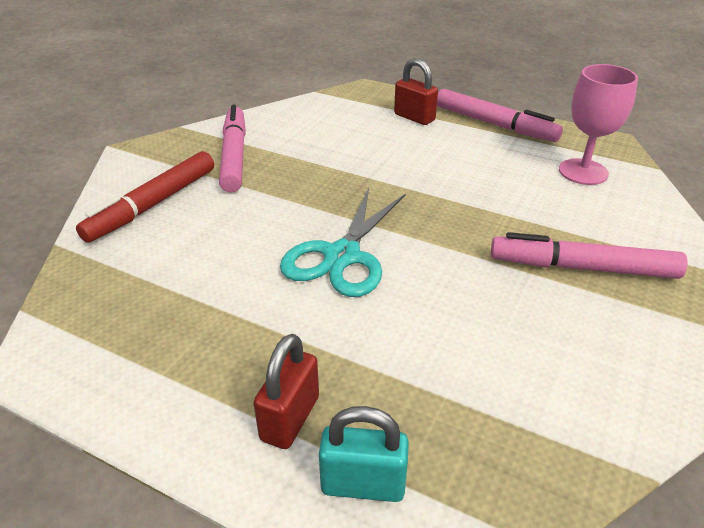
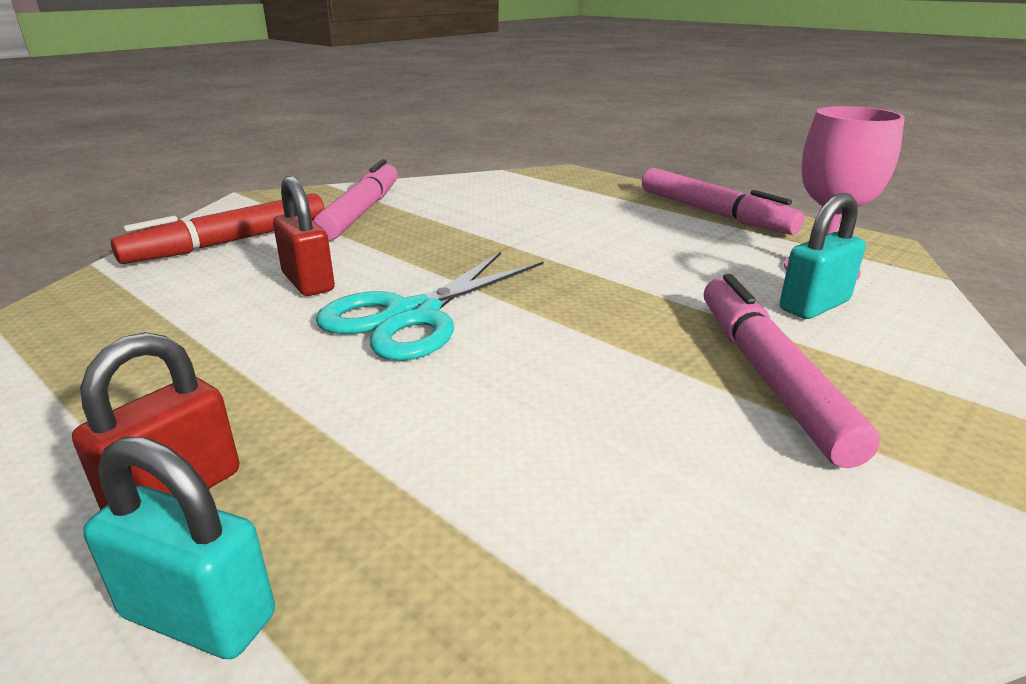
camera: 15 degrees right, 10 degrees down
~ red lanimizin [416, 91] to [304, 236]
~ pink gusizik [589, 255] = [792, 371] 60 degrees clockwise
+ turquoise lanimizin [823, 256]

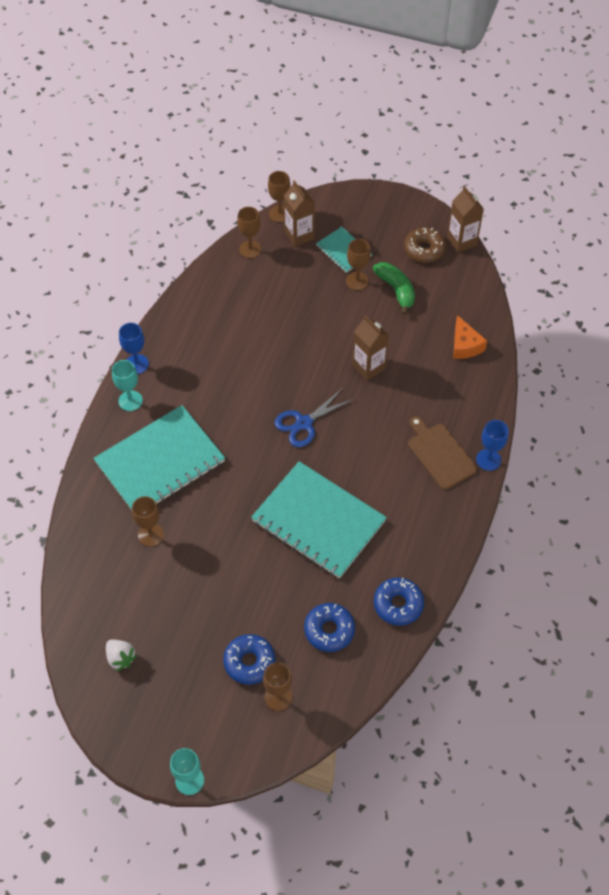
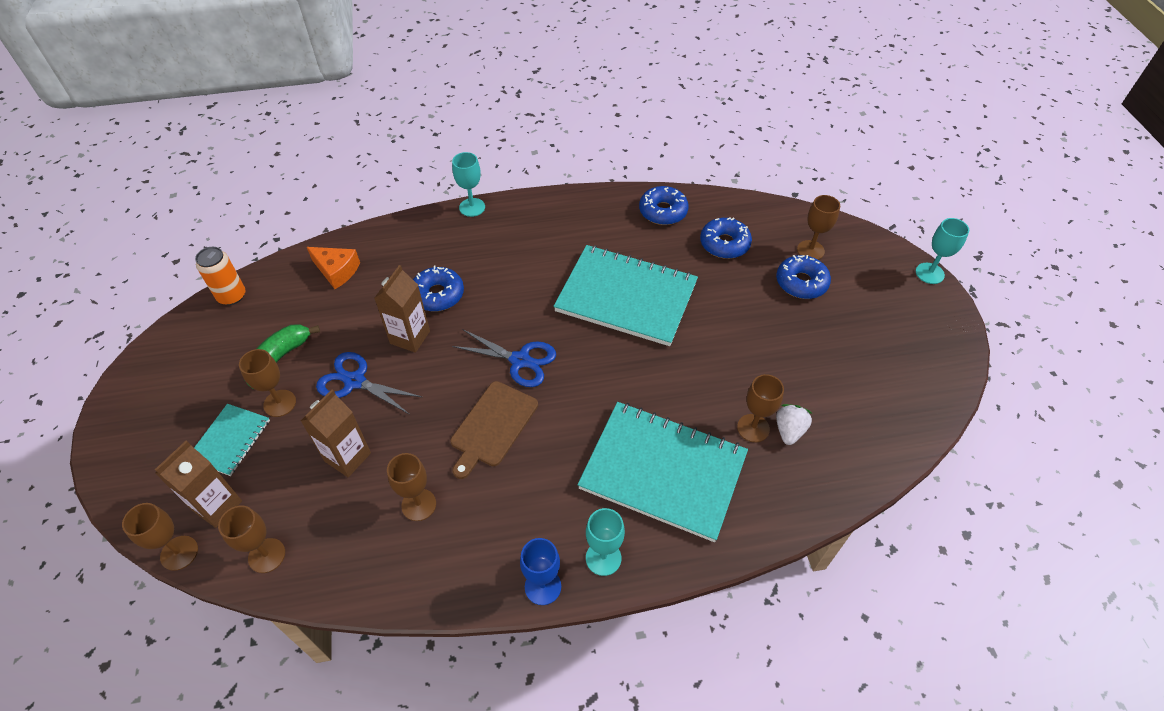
camera: 120 degrees left, 5 degrees down
~ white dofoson [121, 656] to [794, 424]
~ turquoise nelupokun [319, 520] = [626, 295] 75 degrees counterclockwise
- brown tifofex [425, 245]
~ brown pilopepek [443, 453] to [494, 430]
~ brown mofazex [465, 219] to [336, 433]
~ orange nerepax [470, 337] = [333, 268] 75 degrees clockwise
~ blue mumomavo [492, 445] to turquoise mumomavo [468, 184]
+ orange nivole [220, 276]
+ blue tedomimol [369, 383]
+ brown mumomavo [411, 487]
+ blue tifofex [438, 288]

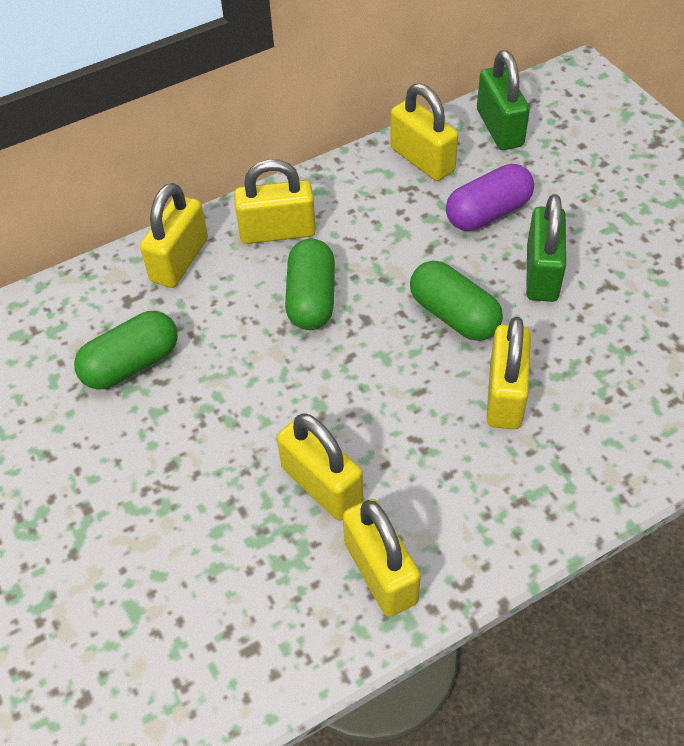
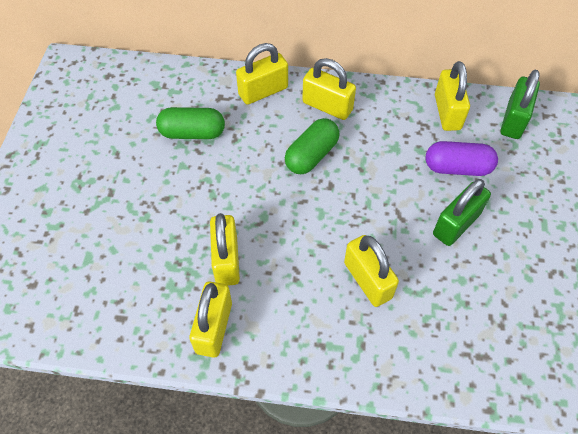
camera: 35 degrees right, 5 degrees up
- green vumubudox [456, 301]
~ yellow lanimizin [508, 373] = [371, 271] 75 degrees counterclockwise

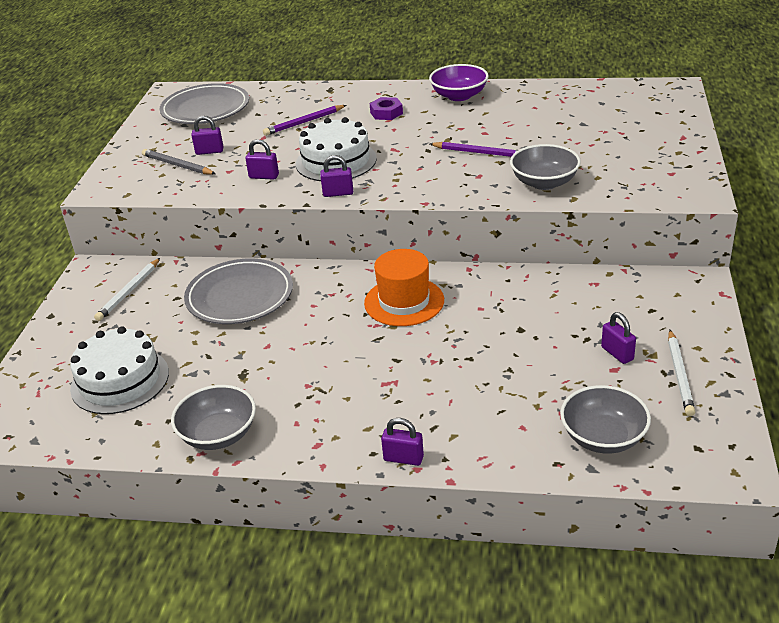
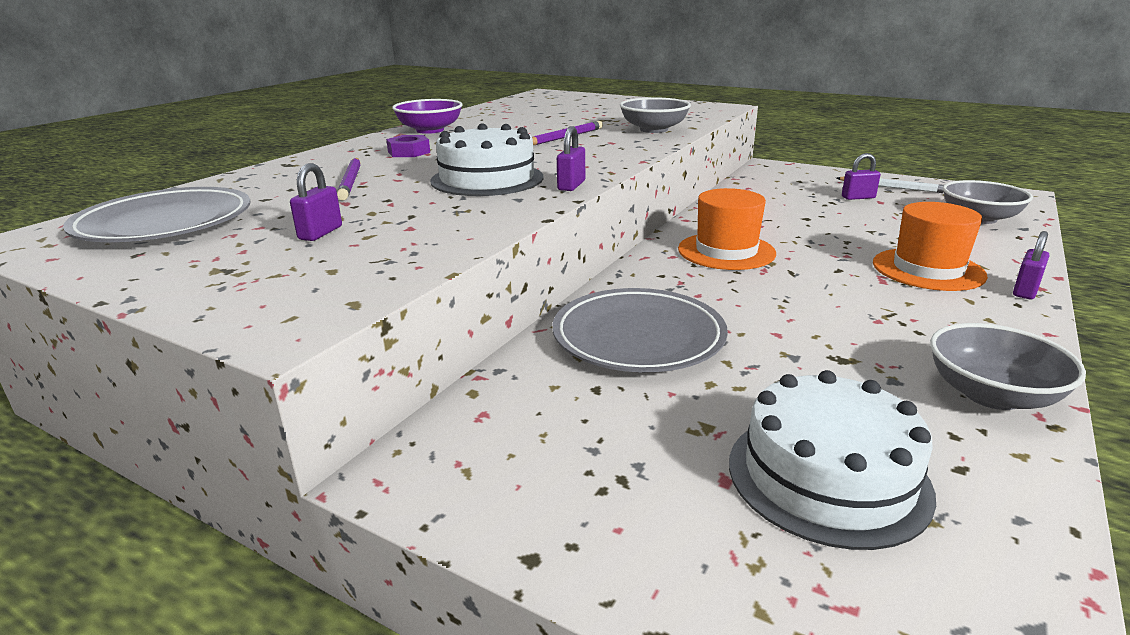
camera: 70 degrees left, 10 degrees down
- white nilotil [127, 289]
- grey nilotil [179, 162]
- purple lanimizin [262, 159]
+ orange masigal [930, 246]

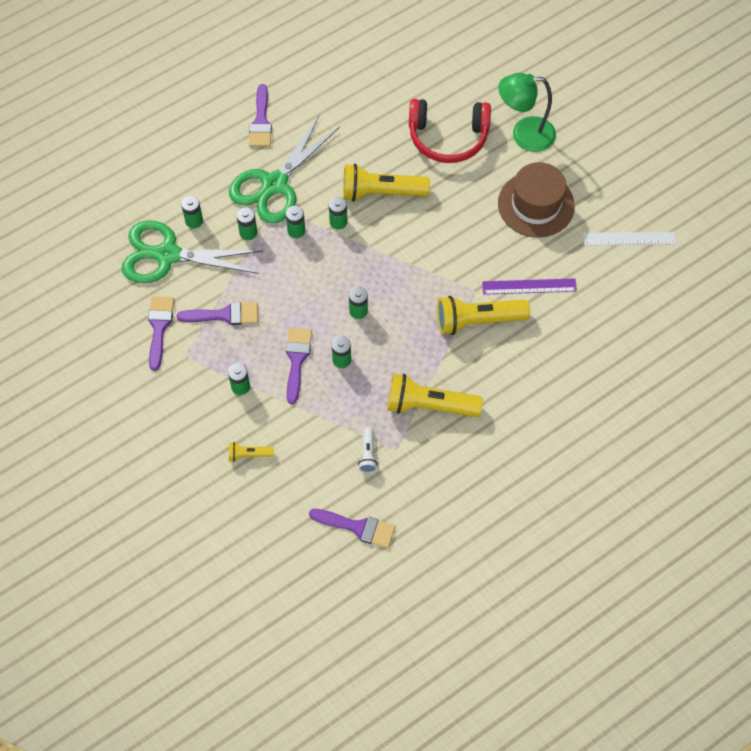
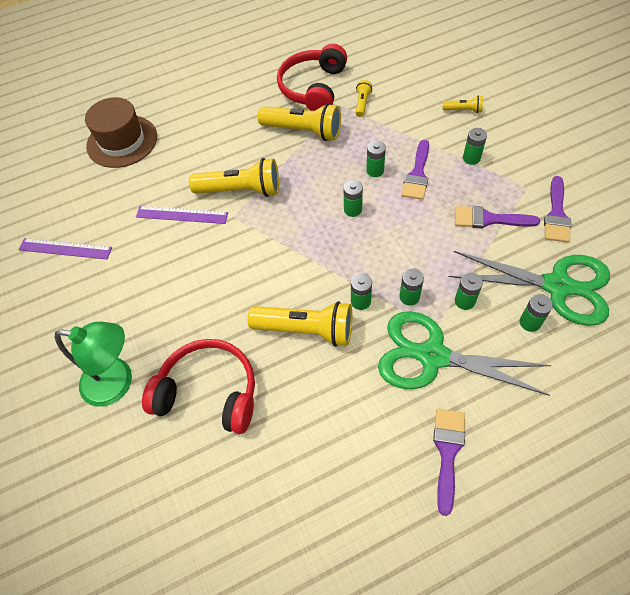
camera: 165 degrees left, 5 degrees down
~ green tedomimol [284, 170] = [465, 353] 120 degrees counterclockwise
- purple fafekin [352, 528]
~ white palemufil [368, 450] to yellow palemufil [364, 98]
~ brown masigal [536, 200] to [121, 132]
~ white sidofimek [629, 239] to purple sidofimek [65, 249]
+ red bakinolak [312, 77]

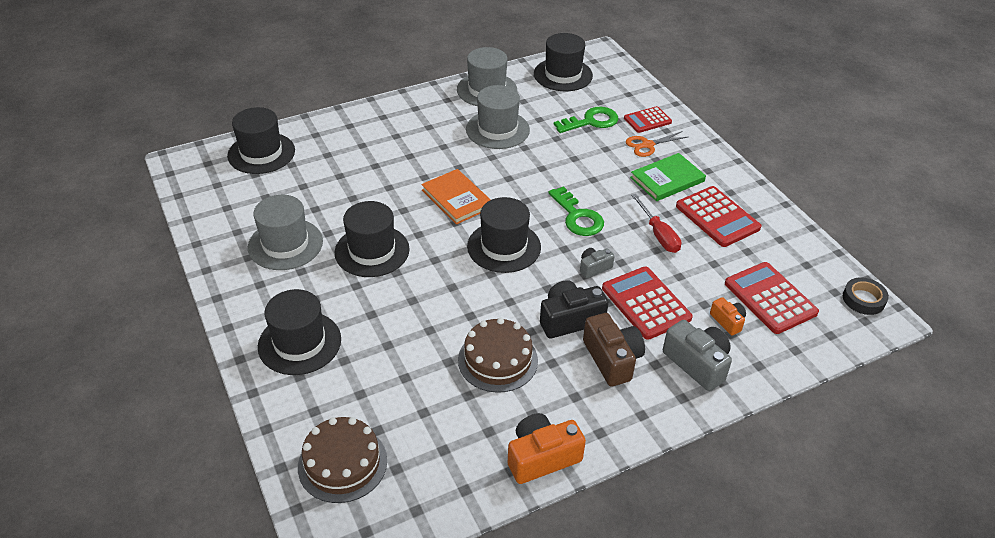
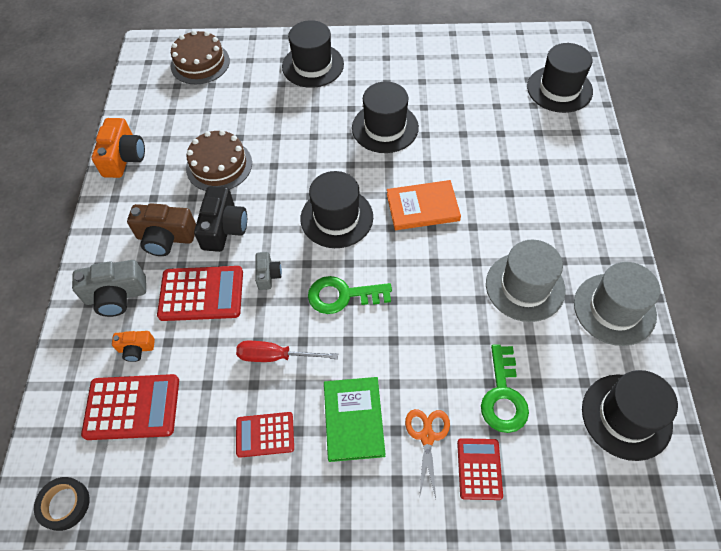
camera: 120 degrees right, 15 degrees up
- grey masigal [285, 232]
~ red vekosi [718, 216] = [265, 435] x0.63

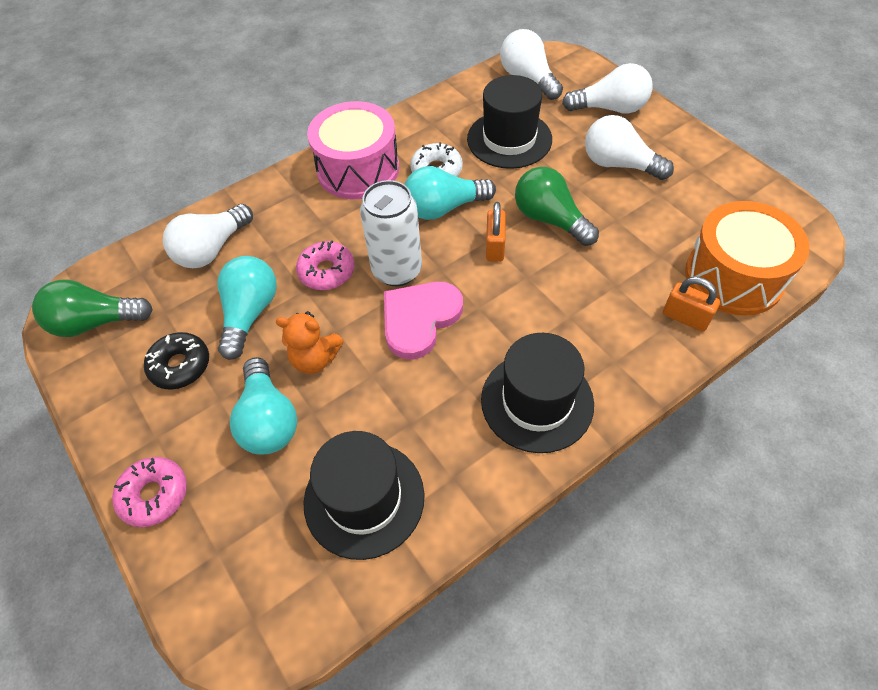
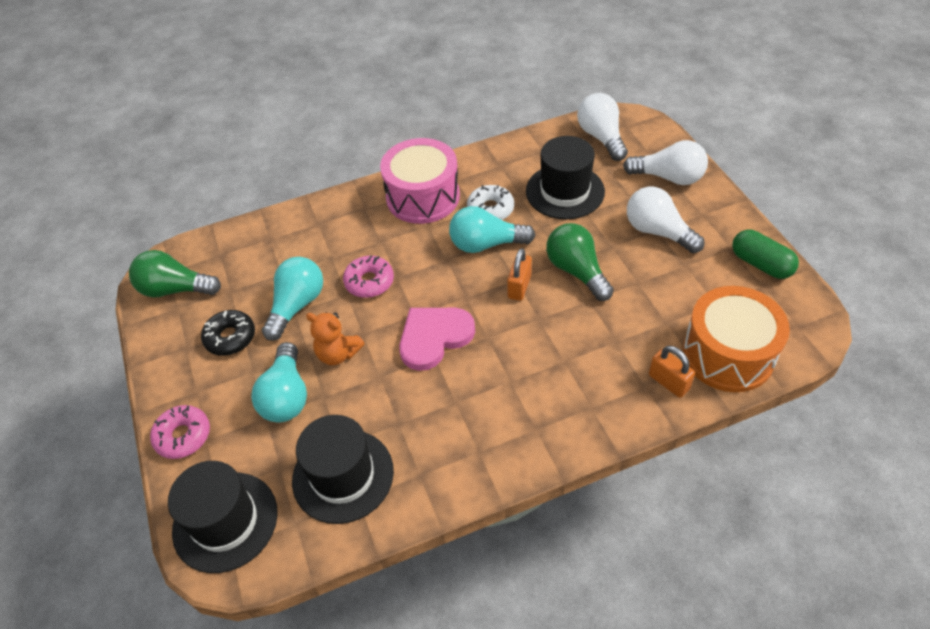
camera: 15 degrees right, 5 degrees down
- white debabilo [208, 236]
- white nivole [391, 233]
~ black masigal [537, 393] to [223, 517]
+ green vumubudox [765, 254]

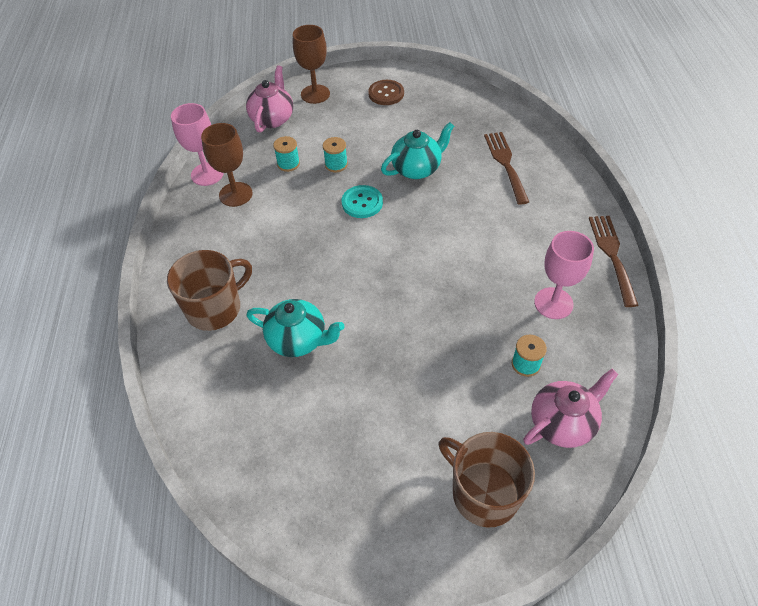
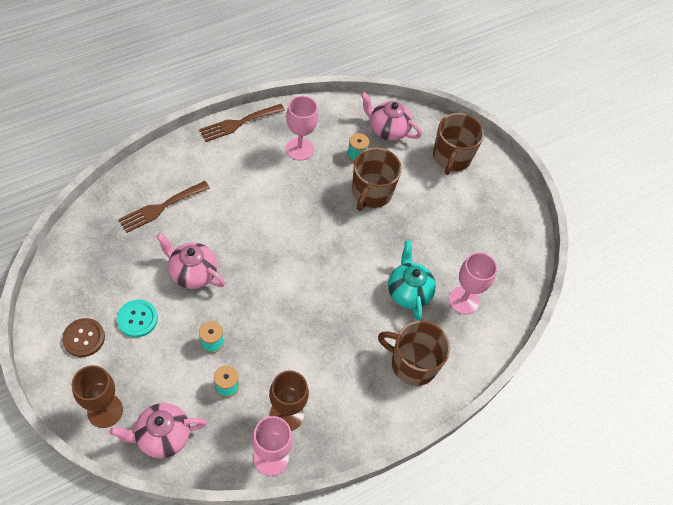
camera: 125 degrees left, 5 degrees up
~ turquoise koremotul [362, 201] to [137, 318]
~ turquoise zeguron [417, 150] to pink zeguron [190, 261]
+ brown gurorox [377, 179]
+ pink mumomavo [473, 283]

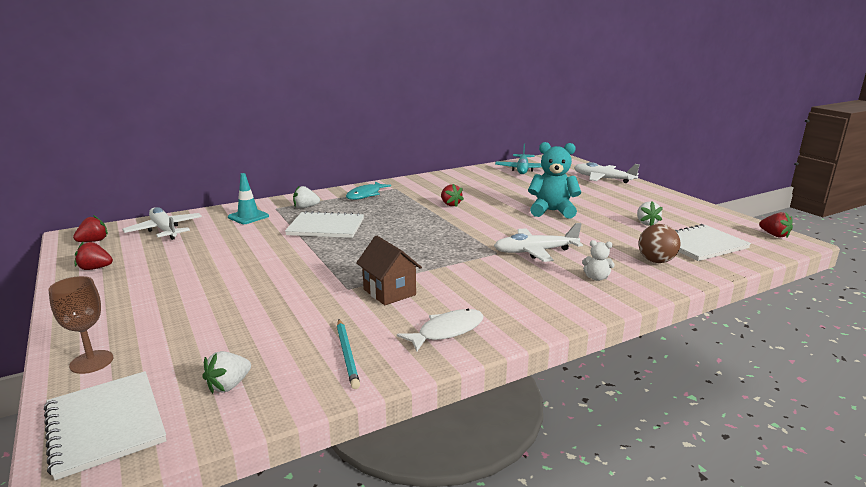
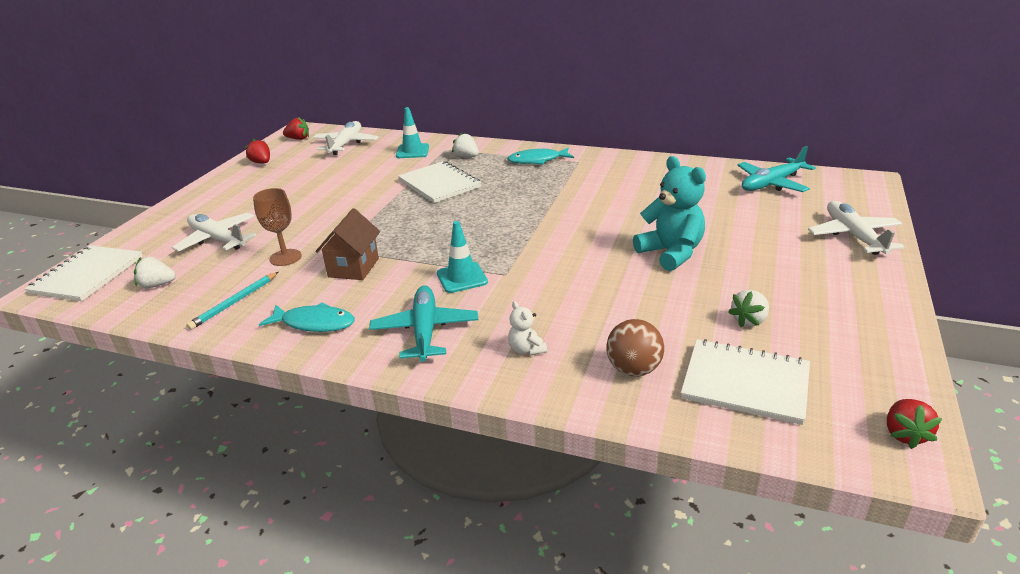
camera: 50 degrees right, 10 degrees up
~ brown mumomavo [80, 325] to [277, 227]
~ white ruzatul [440, 330] to turquoise ruzatul [307, 317]
- red dofoson [452, 195]
~ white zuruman [538, 242] to [214, 231]
+ turquoise zuruman [423, 323]
+ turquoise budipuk [462, 257]

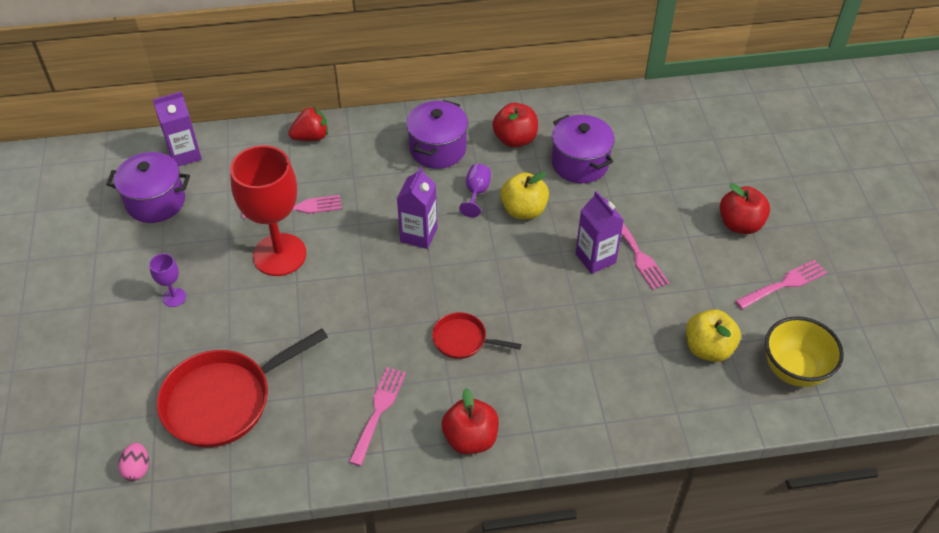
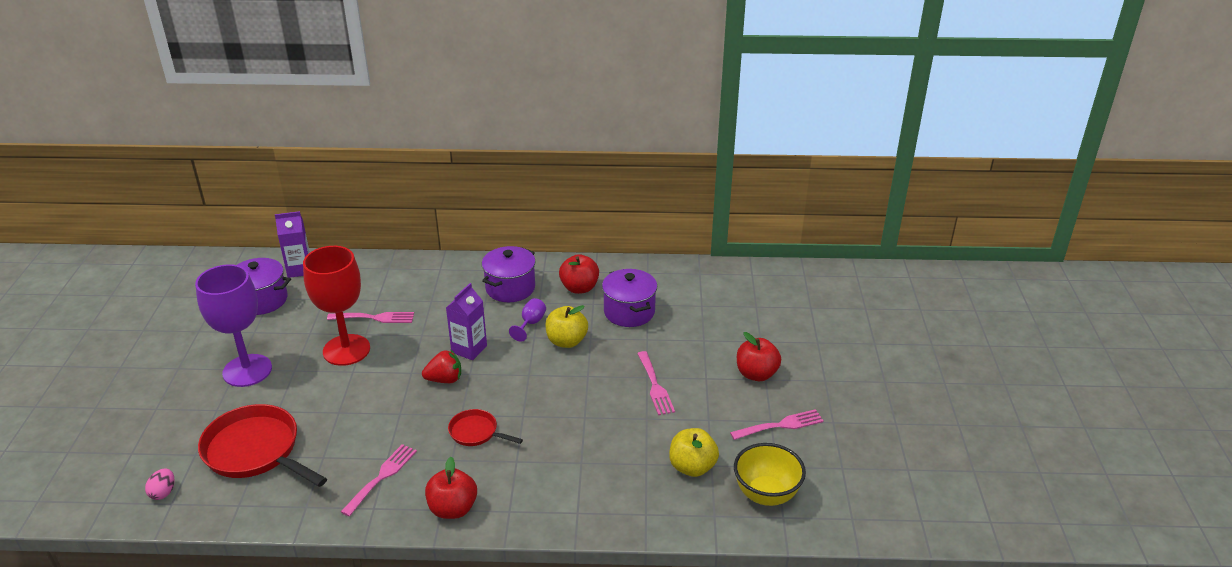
camera: 10 degrees right, 15 degrees down
~ purple mumomavo [167, 280] = [233, 325] x2.36
~ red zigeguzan [242, 387] = [262, 445] 60 degrees clockwise
~ red dofoson [308, 123] to [441, 366]
- purple mofazex [599, 232]

